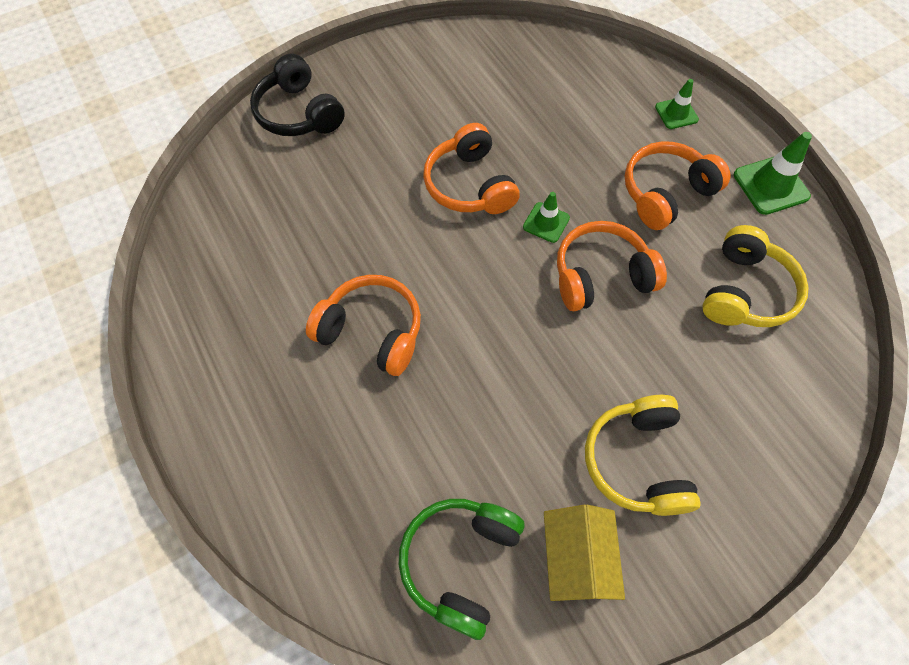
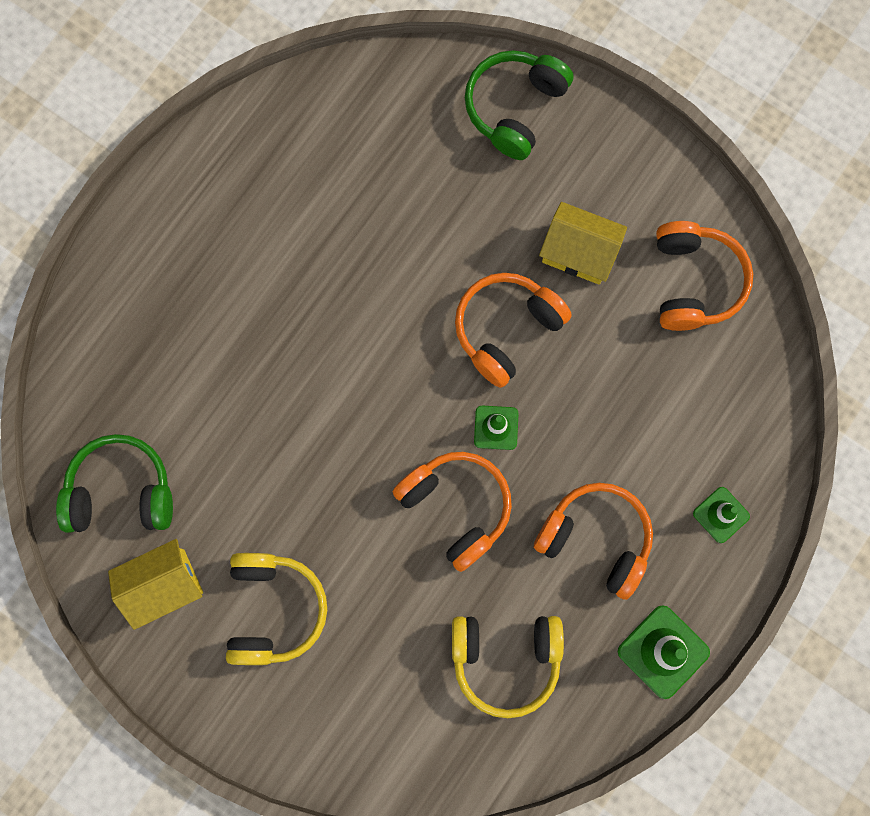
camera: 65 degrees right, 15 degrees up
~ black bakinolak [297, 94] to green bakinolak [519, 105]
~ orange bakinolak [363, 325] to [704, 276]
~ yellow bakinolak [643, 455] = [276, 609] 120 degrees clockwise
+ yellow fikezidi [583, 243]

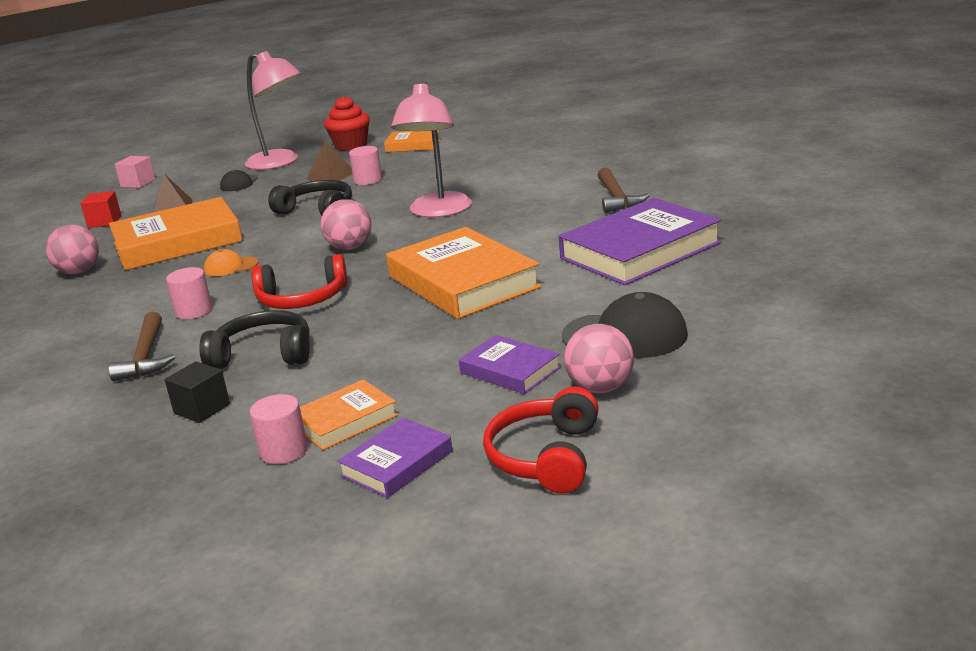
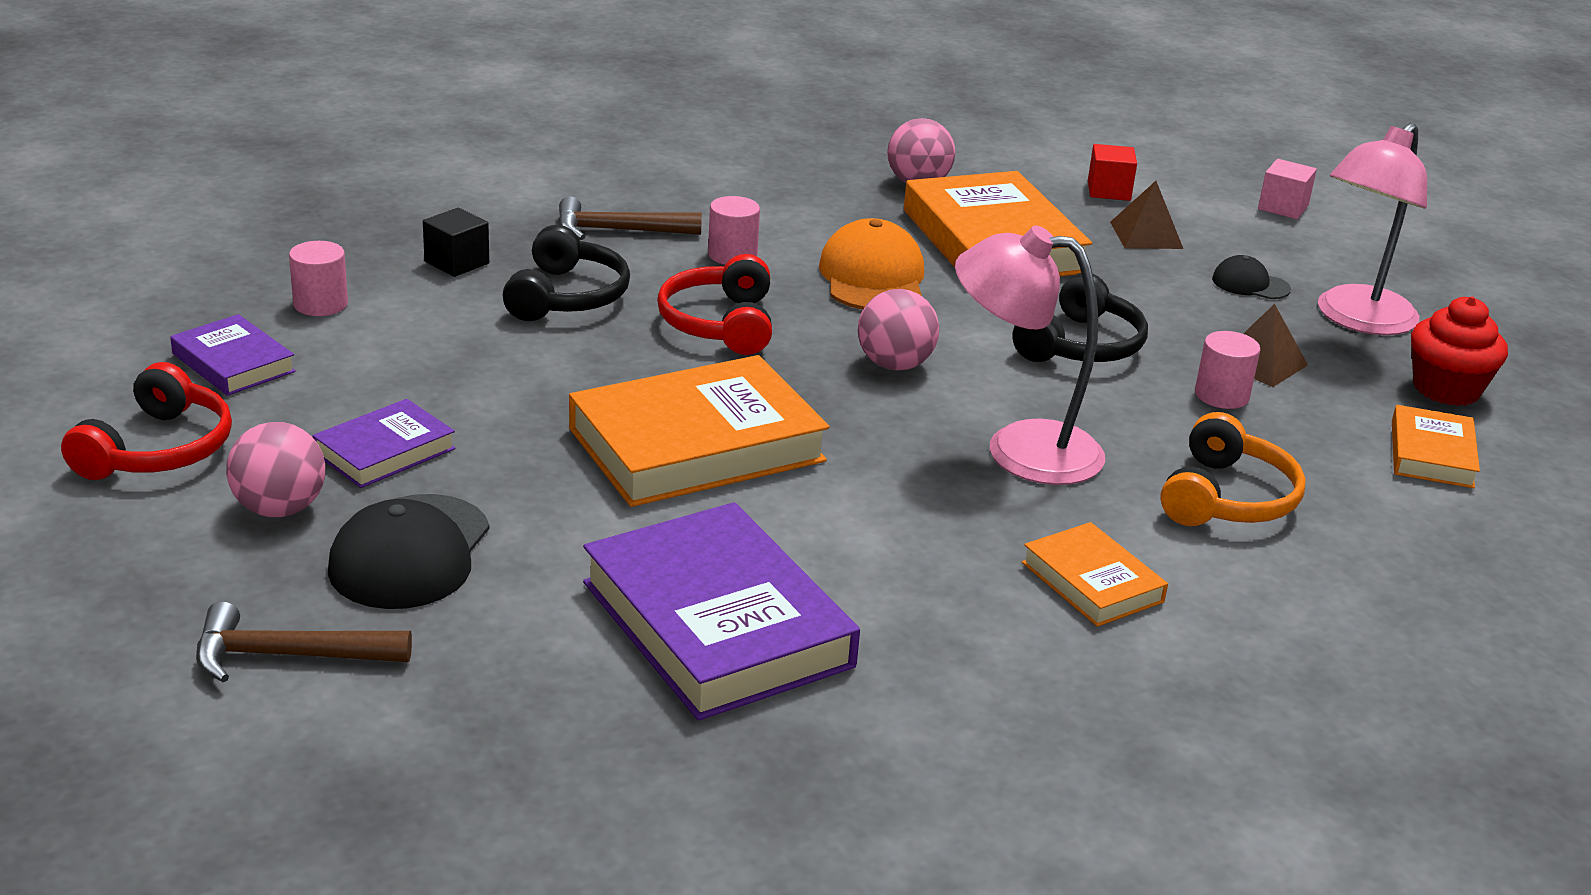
camera: 90 degrees right, 5 degrees up
~ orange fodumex [231, 262] = [871, 264] x1.85
~ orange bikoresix [349, 414] to [1095, 574]
~ red bakinolak [541, 440] = [146, 421] 90 degrees clockwise
~ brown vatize [624, 190] to [304, 641]
+ orange bakinolak [1233, 469]

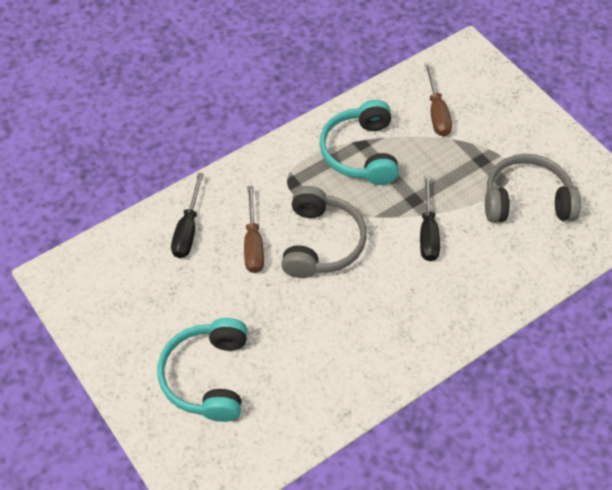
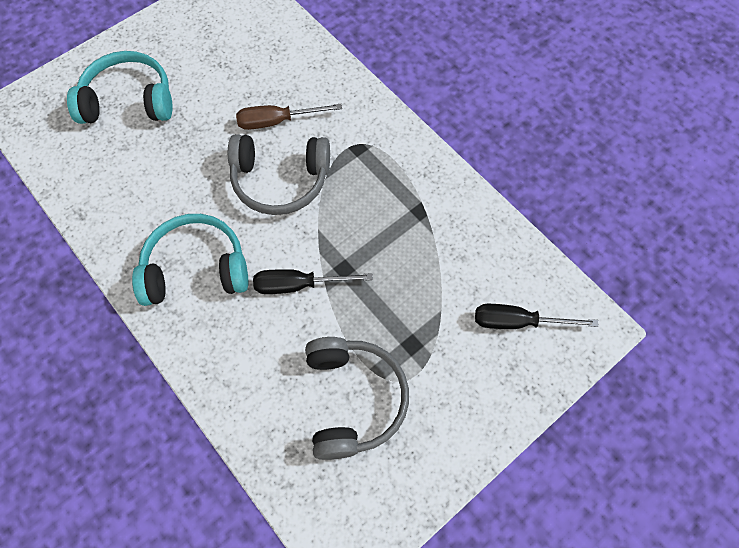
camera: 85 degrees right, 10 degrees up
~ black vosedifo [187, 215] to [537, 316]
~ turquoise bakinolak [359, 142] to [190, 260]
- brown vosedifo [438, 99]

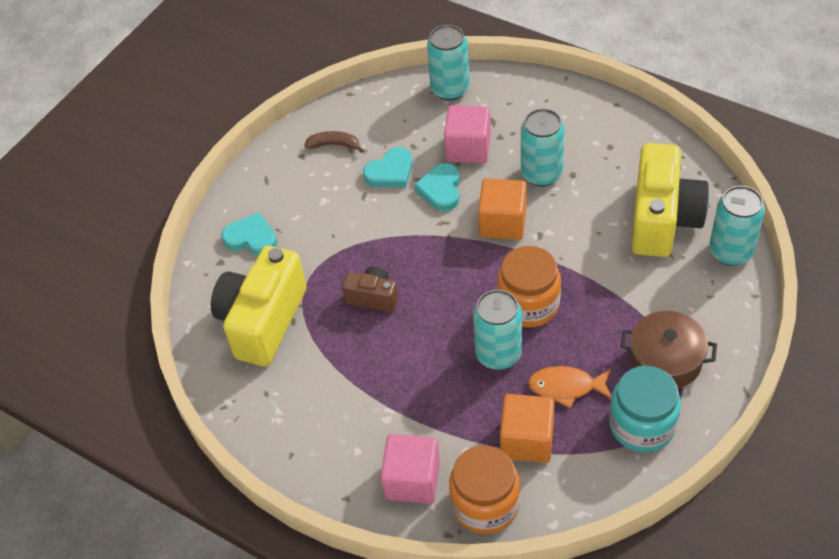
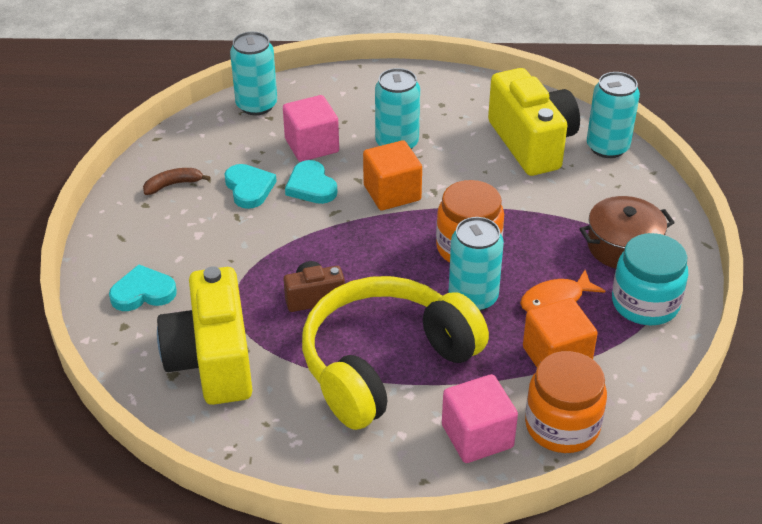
camera: 35 degrees left, 10 degrees down
~ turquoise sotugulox [388, 167] = [251, 186] 45 degrees counterclockwise
+ yellow bakinolak [395, 353]

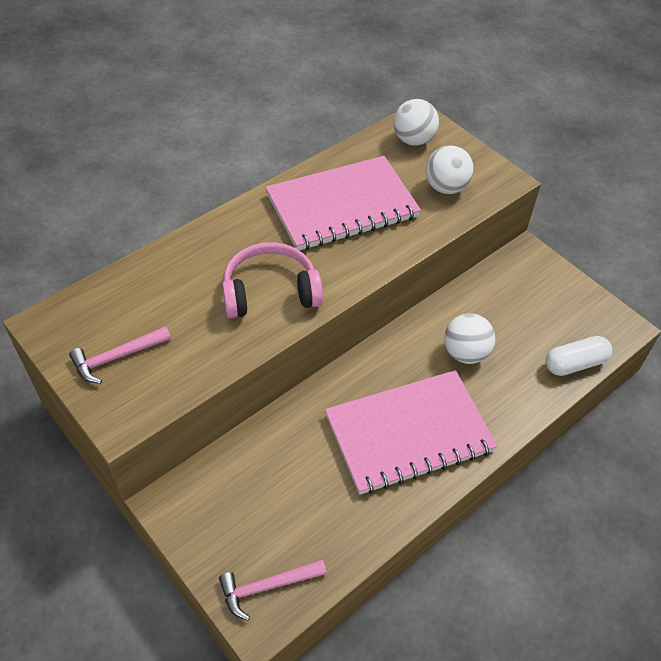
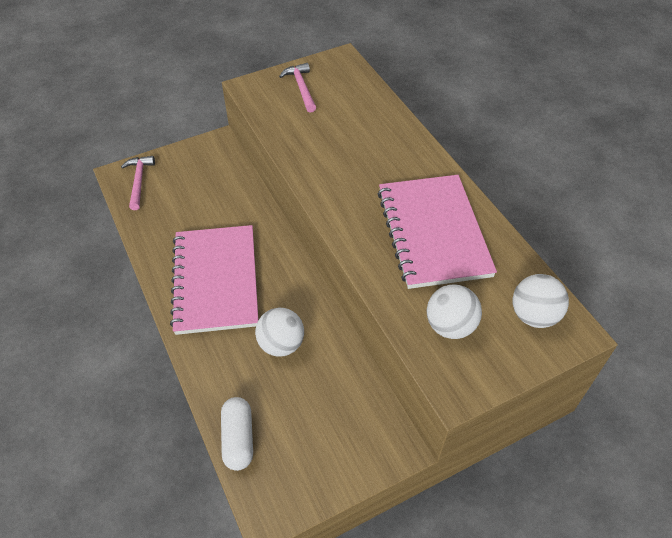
camera: 105 degrees right, 0 degrees up
- pink bakinolak [272, 280]

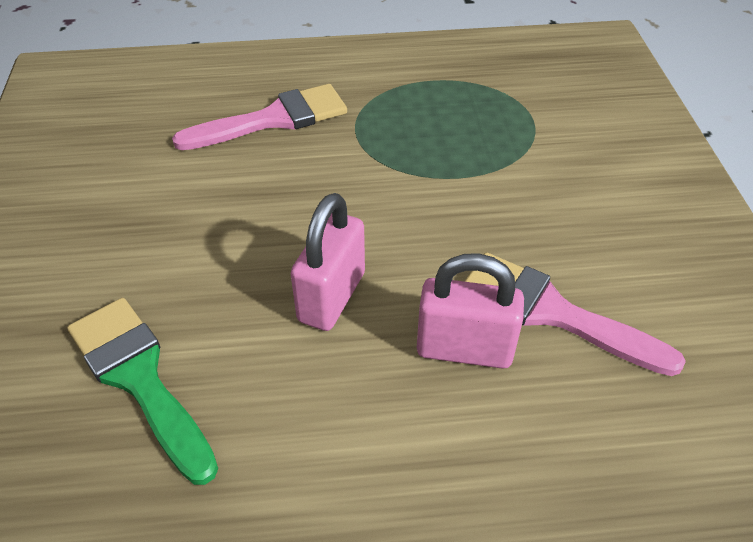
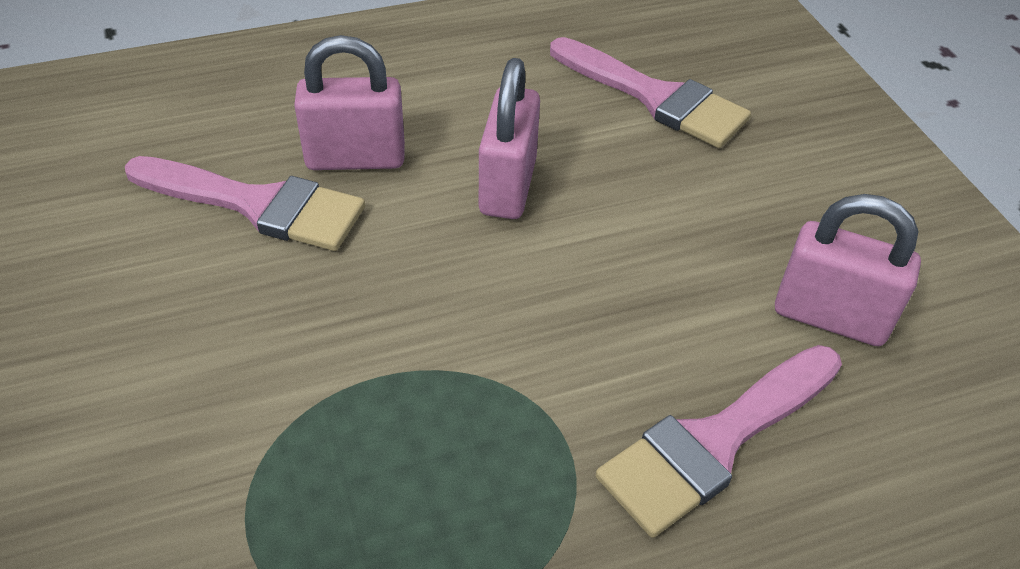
camera: 165 degrees right, 0 degrees up
~ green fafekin [142, 391] to pink fafekin [650, 92]
+ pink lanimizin [848, 270]

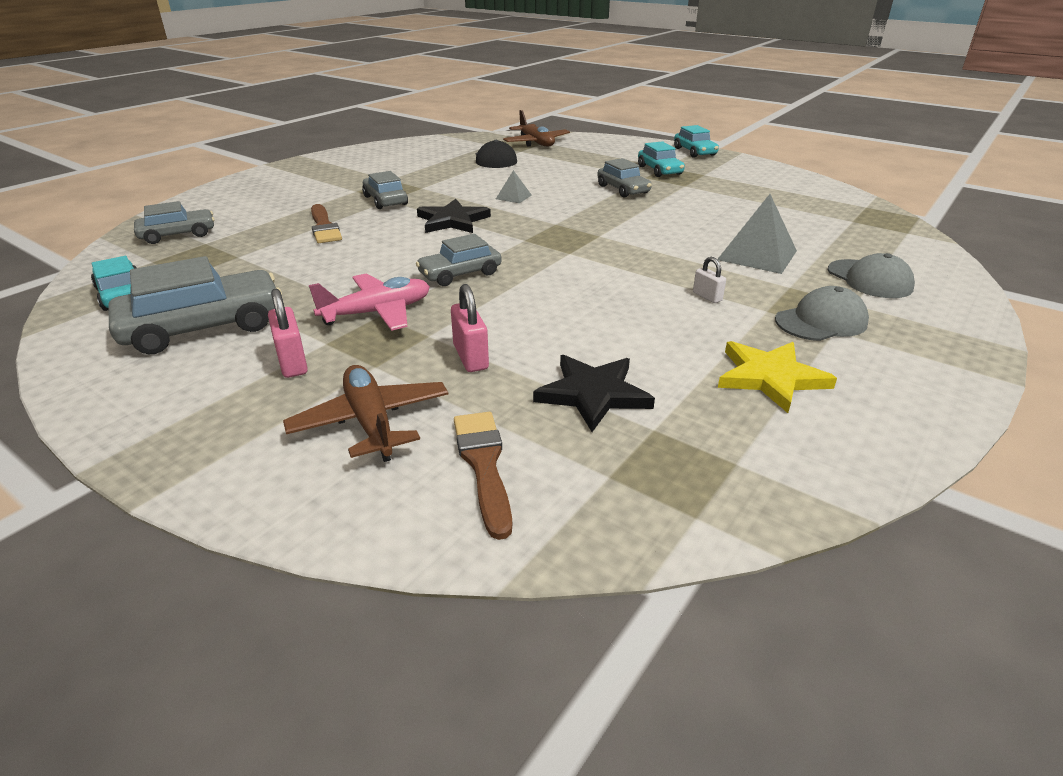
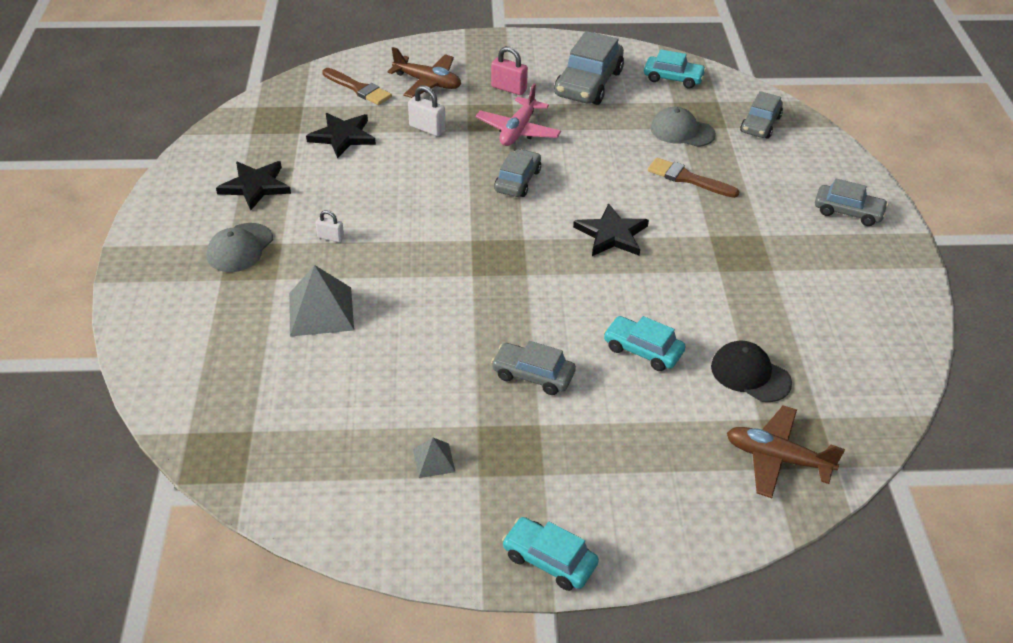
camera: 140 degrees right, 10 degrees up
~ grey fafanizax [385, 190] to [851, 202]
~ pink lanimizin [470, 328] to white lanimizin [427, 110]
~ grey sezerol [513, 186] to [434, 458]
~ turquoise fafanizax [661, 159] to [644, 343]
~ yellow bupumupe [777, 377] to black bupumupe [253, 185]
~ grey fodumex [871, 275] to [683, 127]

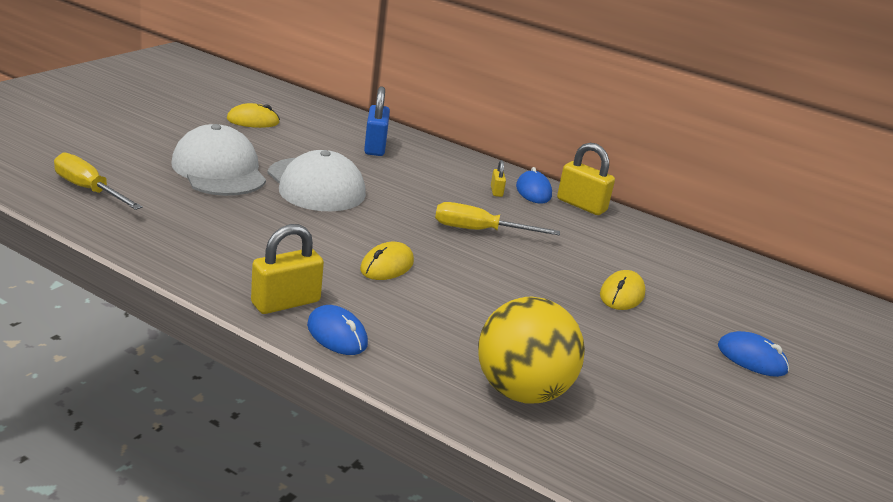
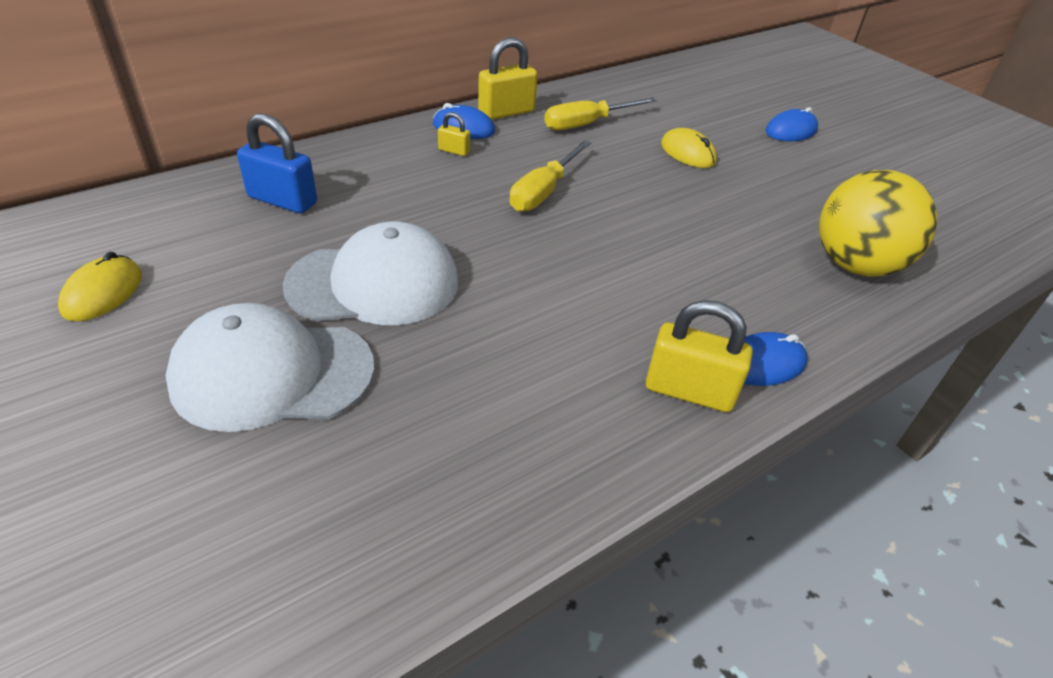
camera: 65 degrees left, 15 degrees up
~ yellow vosedifo [98, 181] to [600, 113]
~ yellow lanimizin [287, 269] = [699, 356] 60 degrees counterclockwise
- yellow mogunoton [387, 261]

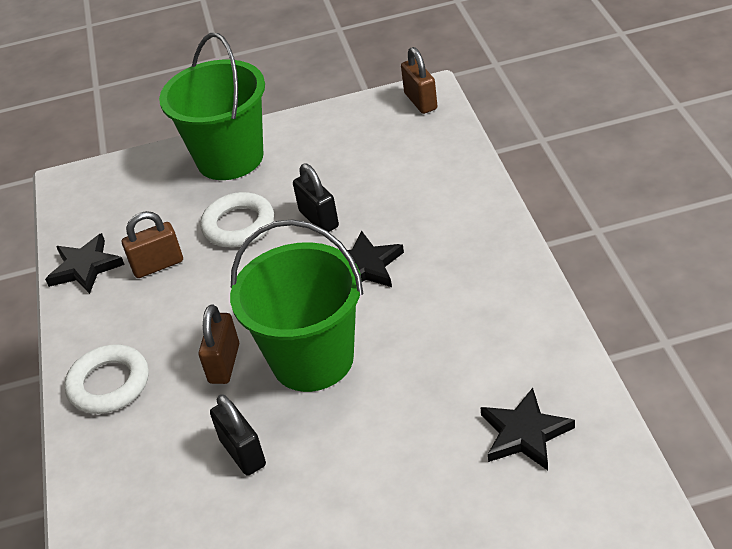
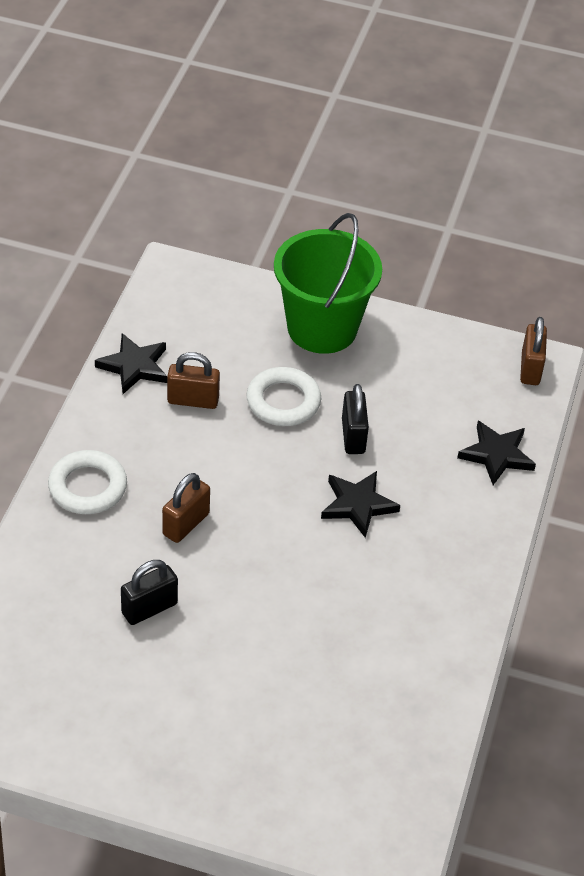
camera: 20 degrees right, 5 degrees up
~ black lanimizin [238, 435] = [149, 592] 60 degrees clockwise
- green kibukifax [297, 305]
~ black bupumupe [527, 429] to [496, 453]

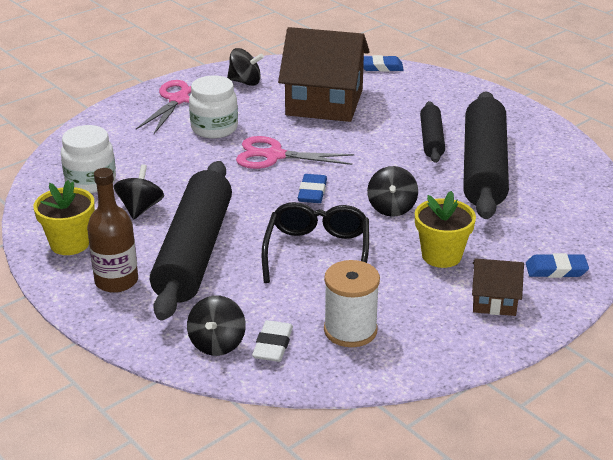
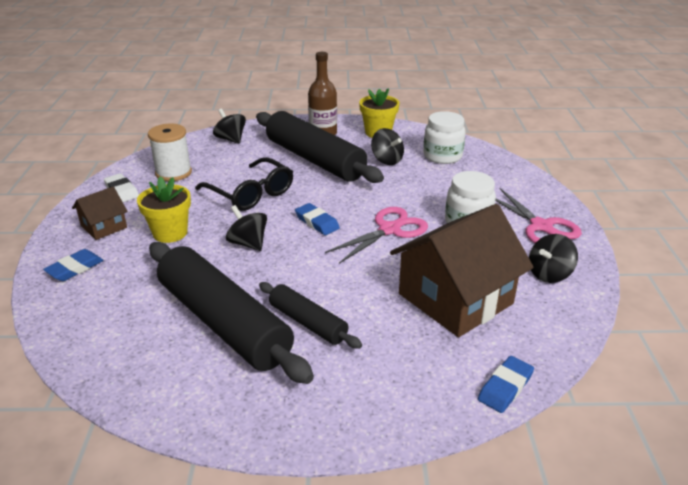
camera: 130 degrees right, 0 degrees up
~ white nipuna [272, 341] to [121, 187]

